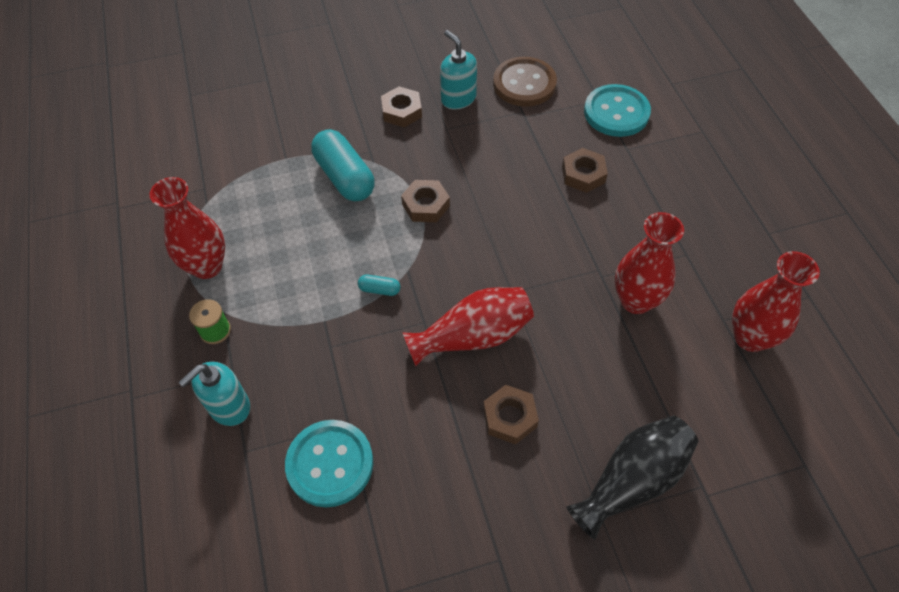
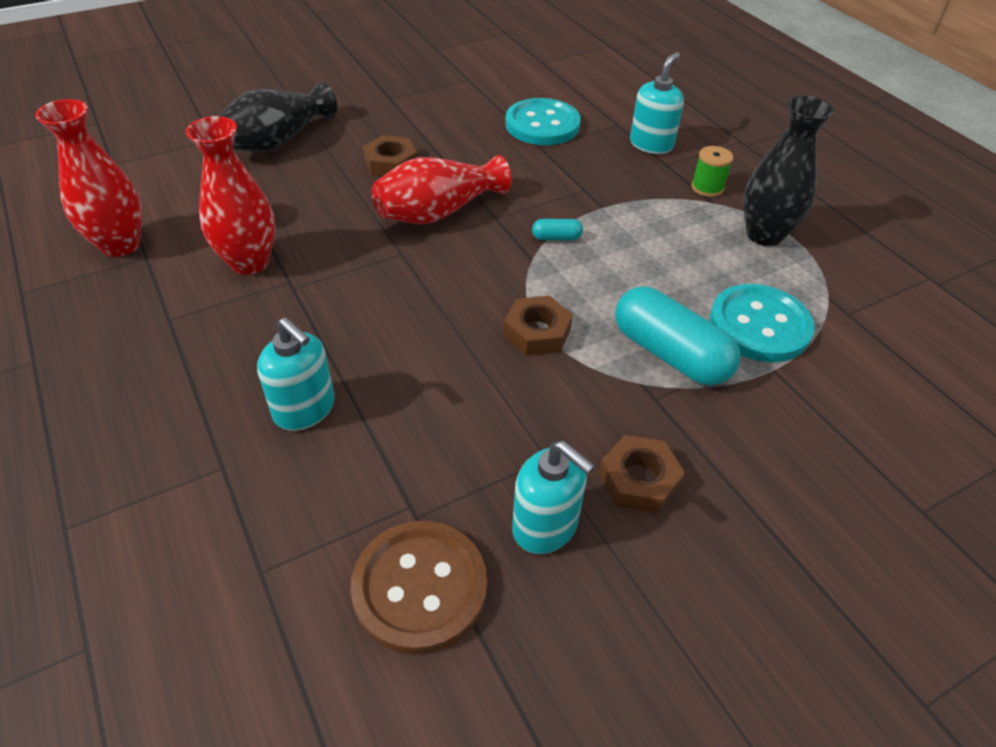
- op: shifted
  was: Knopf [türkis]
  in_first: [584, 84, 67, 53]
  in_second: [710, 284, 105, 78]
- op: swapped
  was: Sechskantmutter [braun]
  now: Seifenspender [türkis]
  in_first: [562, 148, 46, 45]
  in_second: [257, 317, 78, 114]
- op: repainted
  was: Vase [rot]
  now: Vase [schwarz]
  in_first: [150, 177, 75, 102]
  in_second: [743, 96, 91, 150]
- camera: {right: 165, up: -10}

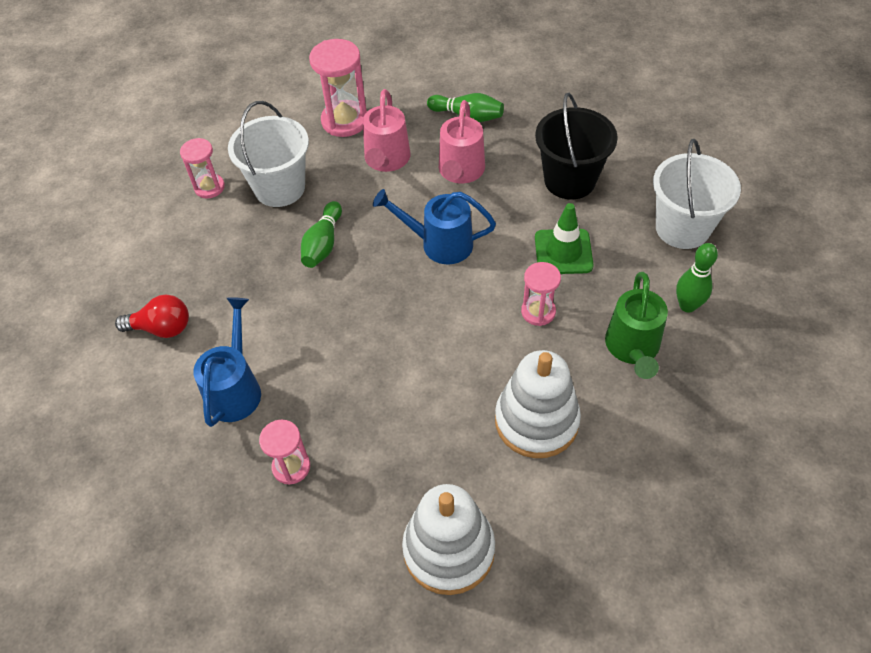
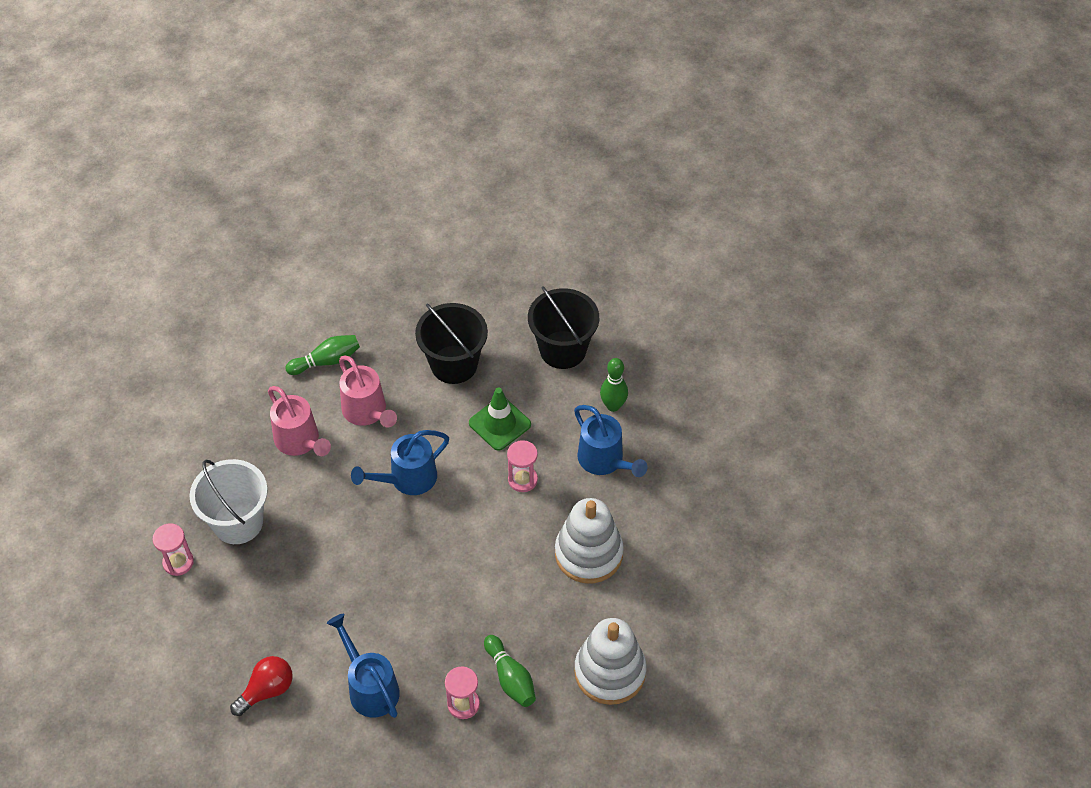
- op: gone
  was: Sanduhr [rosa]
  in_first: [309, 39, 58, 98]
- op: shifted
  was: Bowlingkegel [grün]
  in_first: [301, 201, 41, 67]
  in_second: [484, 635, 52, 72]
- op: repainted
  was: Gießkanne [grün]
  now: Gießkanne [blau]
  in_first: [605, 272, 63, 107]
  in_second: [574, 405, 73, 72]
- op: repainted
  was: Eimer [weiß]
  now: Eimer [schwarz]
  in_first: [653, 139, 88, 110]
  in_second: [528, 286, 71, 83]
- camera: {right: -45, up: 0}

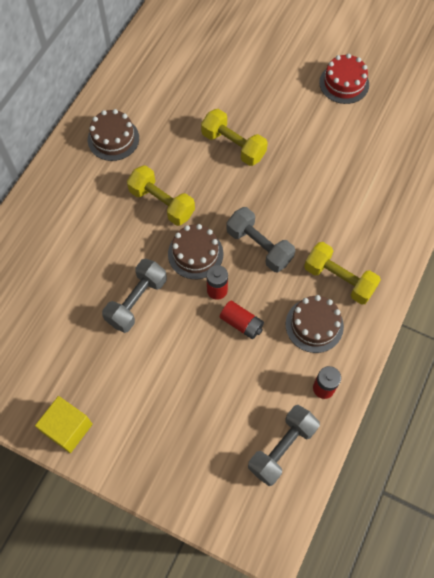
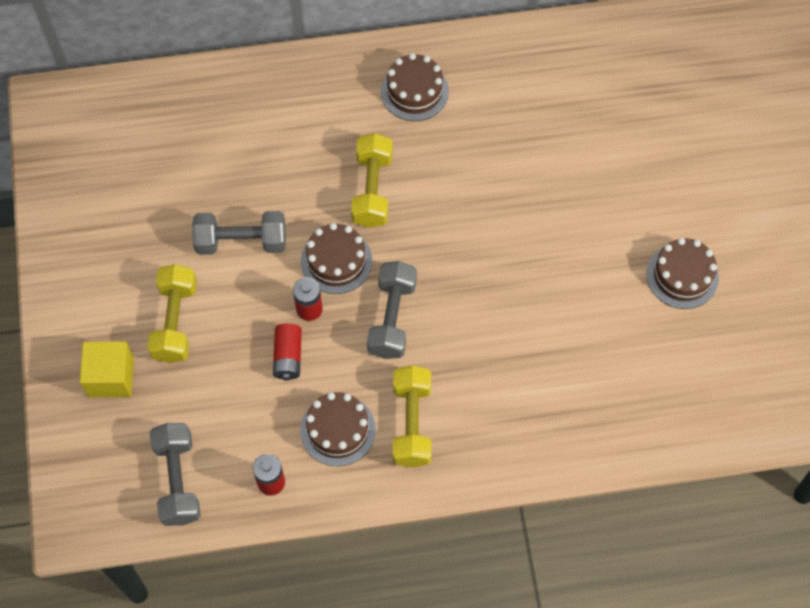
- op: shifted
  was: Kubus [gelb]
  in_first: [35, 396, 58, 57]
  in_second: [80, 341, 54, 56]
- op: shifted
  was: Hantel [gelb]
  in_first: [201, 109, 67, 57]
  in_second: [147, 264, 50, 99]
- op: repainted
  was: Kuchen [rot]
  now: Kuchen [braun]
  in_first: [319, 54, 50, 50]
  in_second: [647, 238, 72, 71]
- op: rotated
  was: Hantel [grau]
  in_first: [248, 405, 72, 81]
  in_second: [150, 423, 51, 103]
  clockwise: 75
- camera: {right: 55, up: 0}

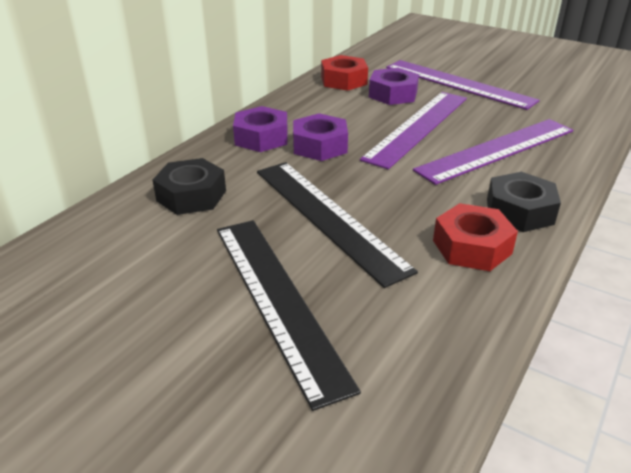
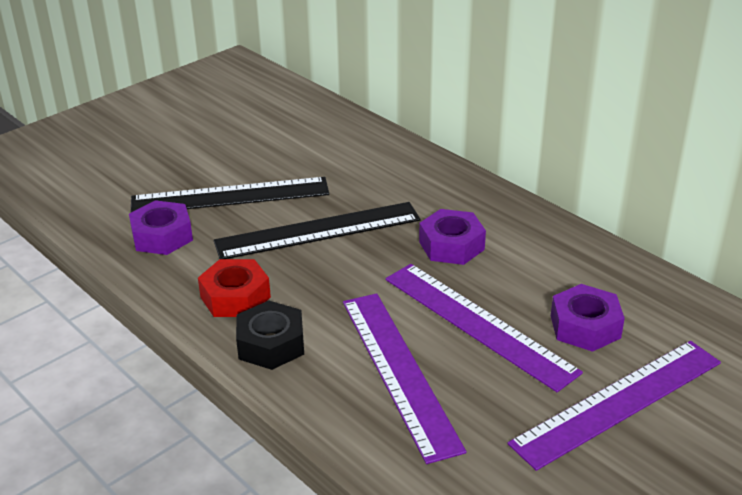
- op: gone
  was: Sechskantmutter [schwarz]
  in_first: [153, 158, 73, 57]
- op: gone
  was: Sechskantmutter [rot]
  in_first: [321, 55, 47, 36]
- op: shifted
  was: Sechskantmutter [lila]
  in_first: [233, 106, 55, 46]
  in_second: [129, 200, 64, 55]
- camera: {right: 105, up: 0}

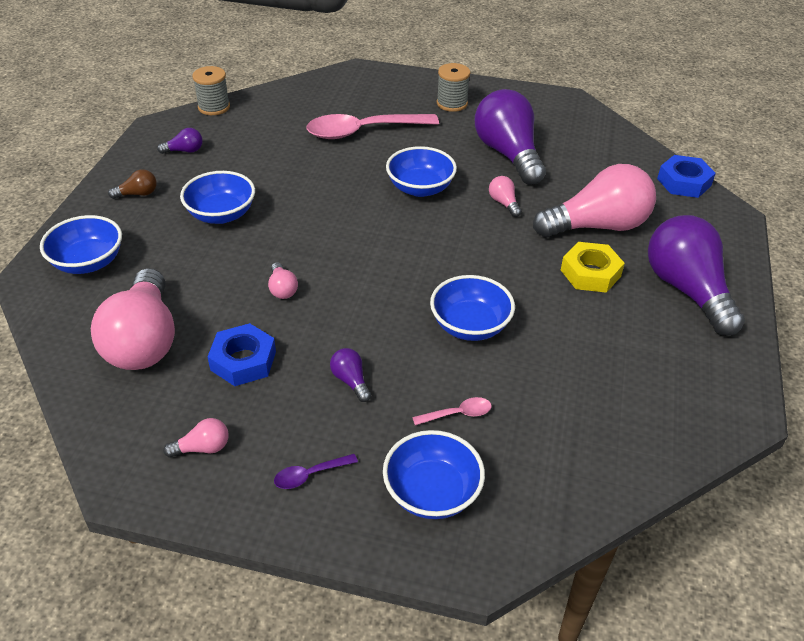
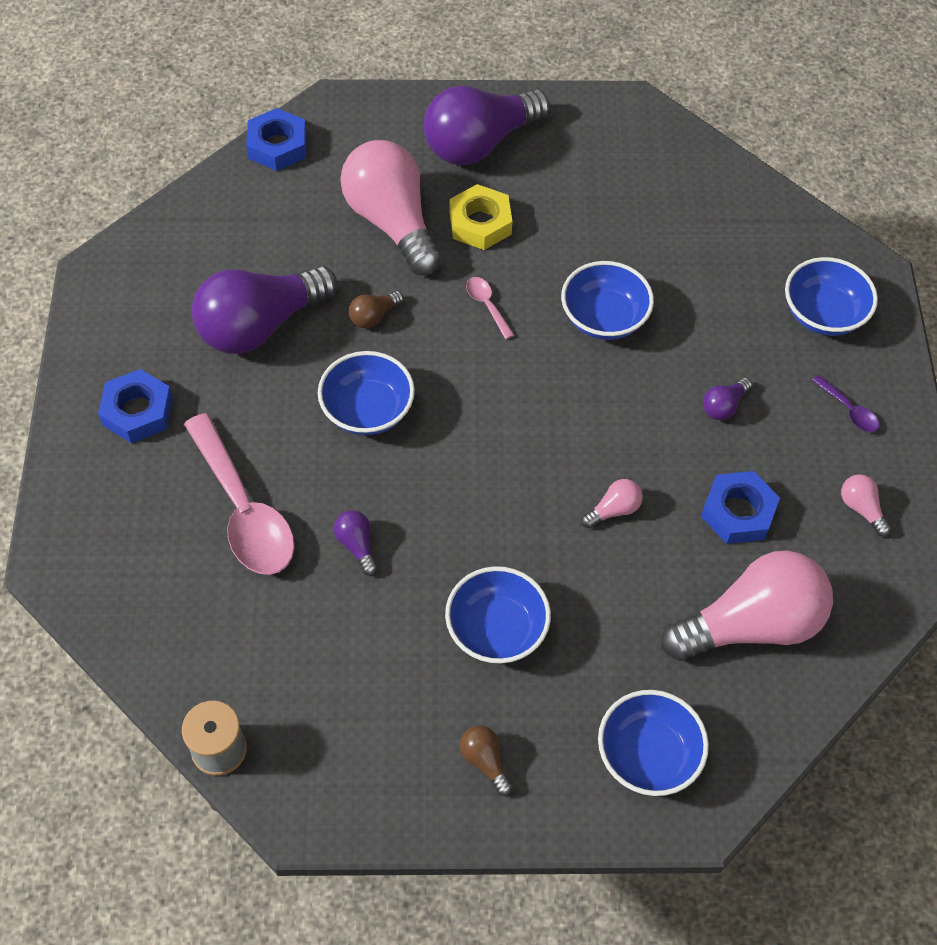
- op: shifted
  was: Glühbirne [lila]
  in_first: [157, 128, 46, 26]
  in_second: [334, 510, 43, 65]
- op: shifted
  was: Löffel [rosa]
  in_first: [412, 397, 80, 28]
  in_second: [466, 277, 48, 62]
- op: swapped
  was: Garnrolle [grau]
  now: Sechskantmutter [blau]
  in_first: [437, 63, 33, 49]
  in_second: [98, 369, 75, 74]
- op: repainted
  was: Glühbirne [rosa]
  now: Glühbirne [braun]
  in_first: [489, 176, 33, 41]
  in_second: [349, 291, 55, 37]
- camera: {right: -105, up: 15}

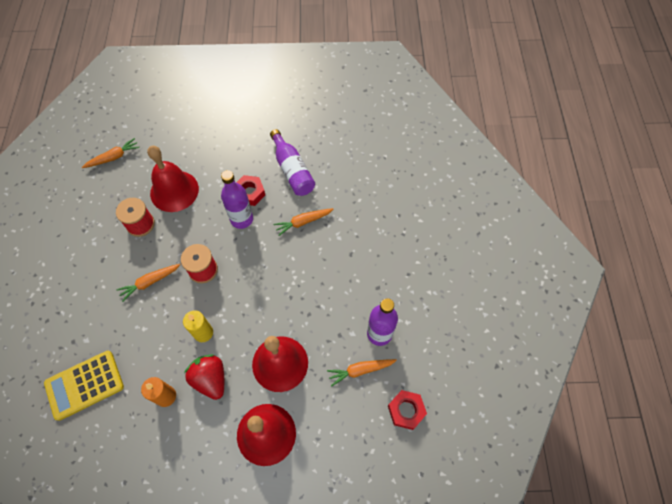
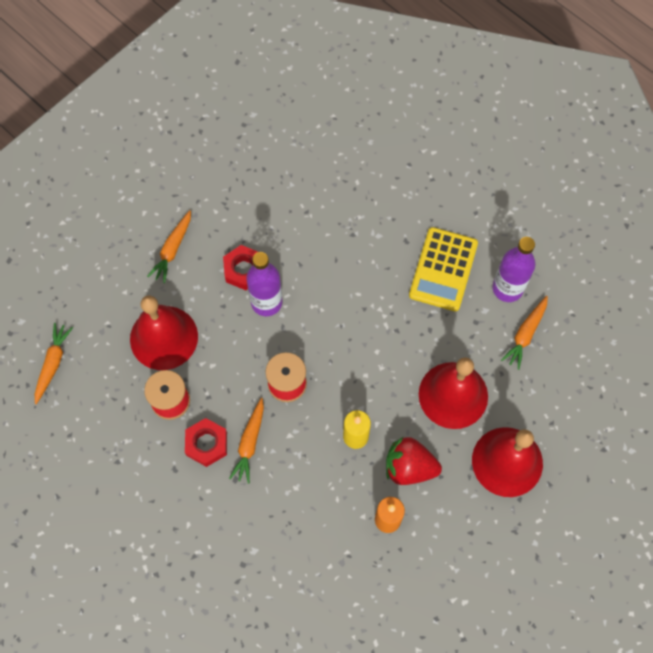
- op: gone
  was: Flasche [lila]
  in_first: [270, 129, 45, 67]
- op: shifted
  was: Taschenrechner [gelb]
  in_first: [44, 351, 80, 70]
  in_second: [409, 227, 69, 84]
- op: shifted
  was: Karotte [orange]
  in_first: [274, 208, 60, 28]
  in_second: [147, 210, 44, 73]
- op: shifted
  was: Sechskantmutter [rot]
  in_first: [388, 390, 39, 40]
  in_second: [185, 418, 42, 49]
- camera: {right: -45, up: 5}

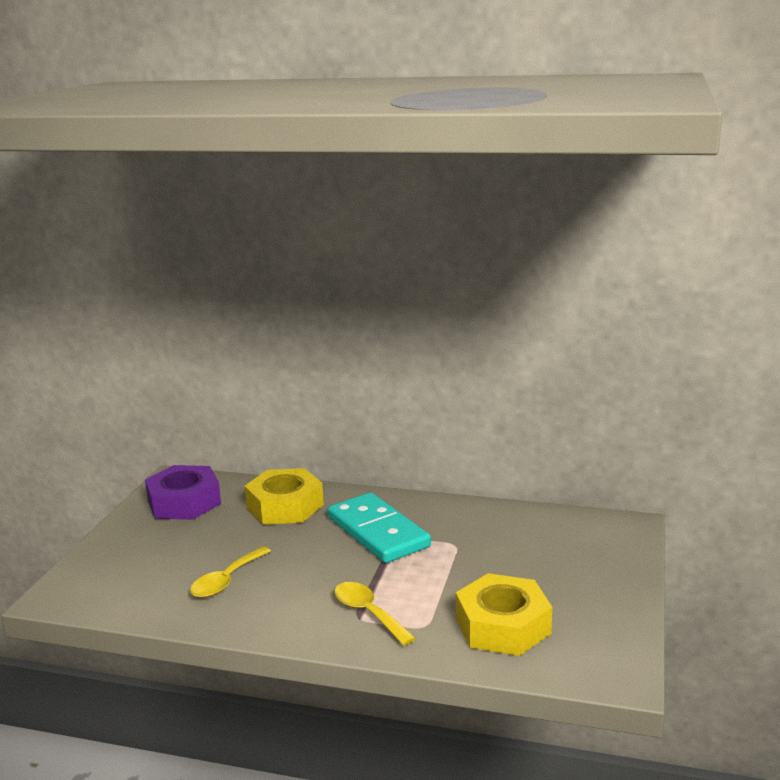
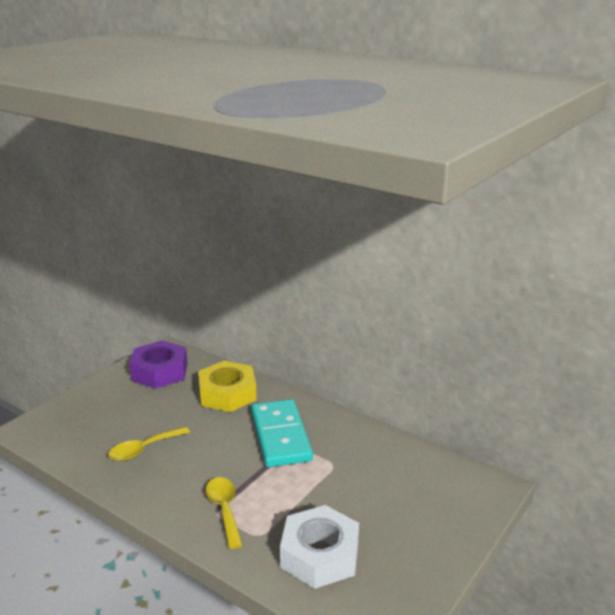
- op: repainted
  was: Sechskantmutter [gelb]
  now: Sechskantmutter [weiß]
  in_first: [456, 573, 96, 83]
  in_second: [280, 505, 79, 84]
- camera: {right: 20, up: 5}

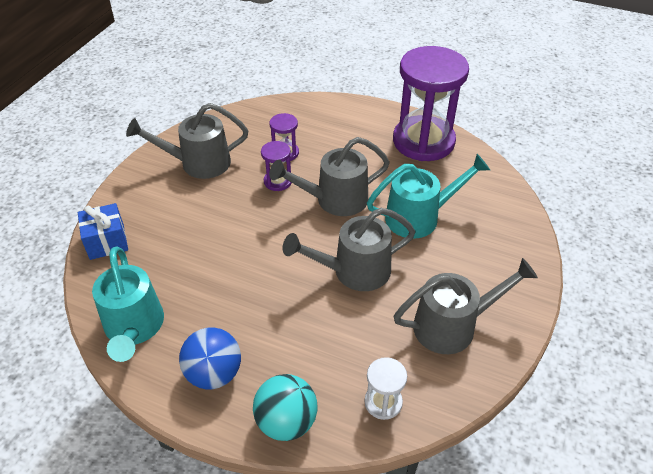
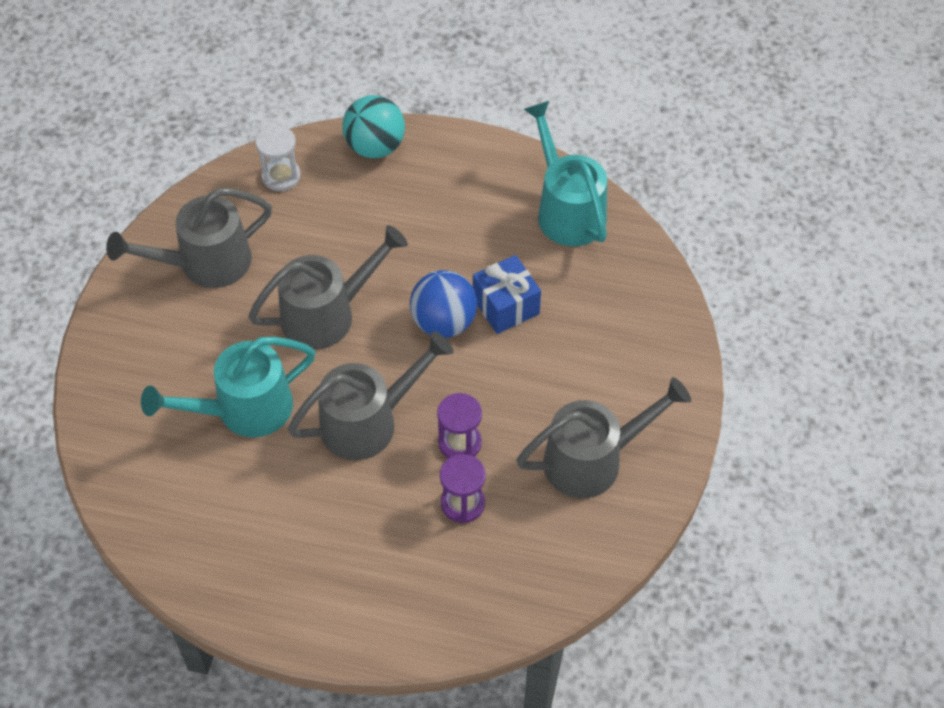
- op: gone
  was: Sanduhr [lila]
  in_first: [393, 46, 76, 115]
- op: shifted
  was: Geschenk [blau]
  in_first: [78, 203, 50, 57]
  in_second: [473, 255, 68, 79]
- op: shifted
  was: Ball [blau]
  in_first: [179, 328, 62, 61]
  in_second: [410, 270, 67, 68]
- camera: {right: 170, up: 10}

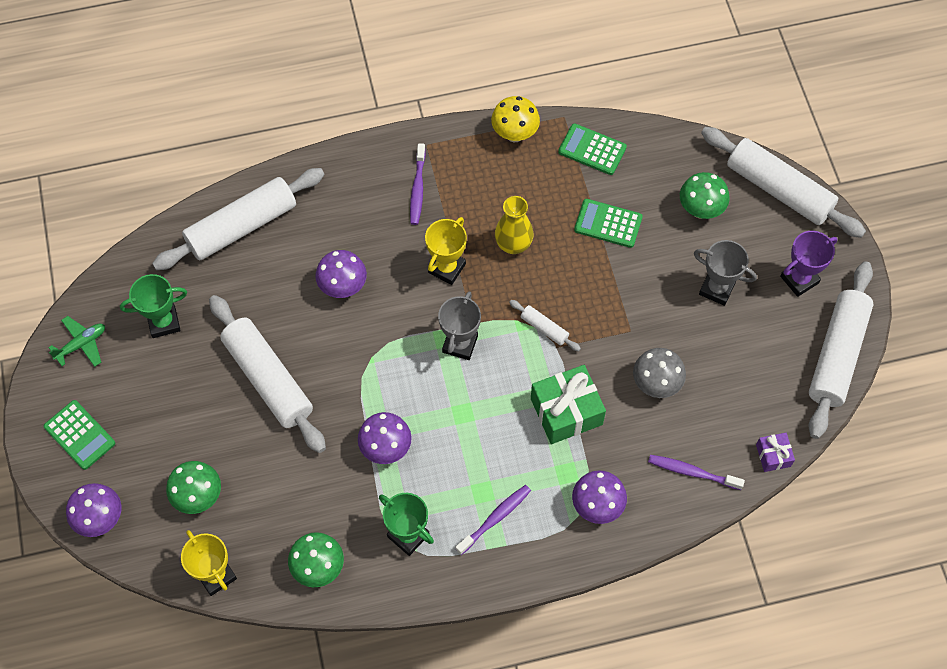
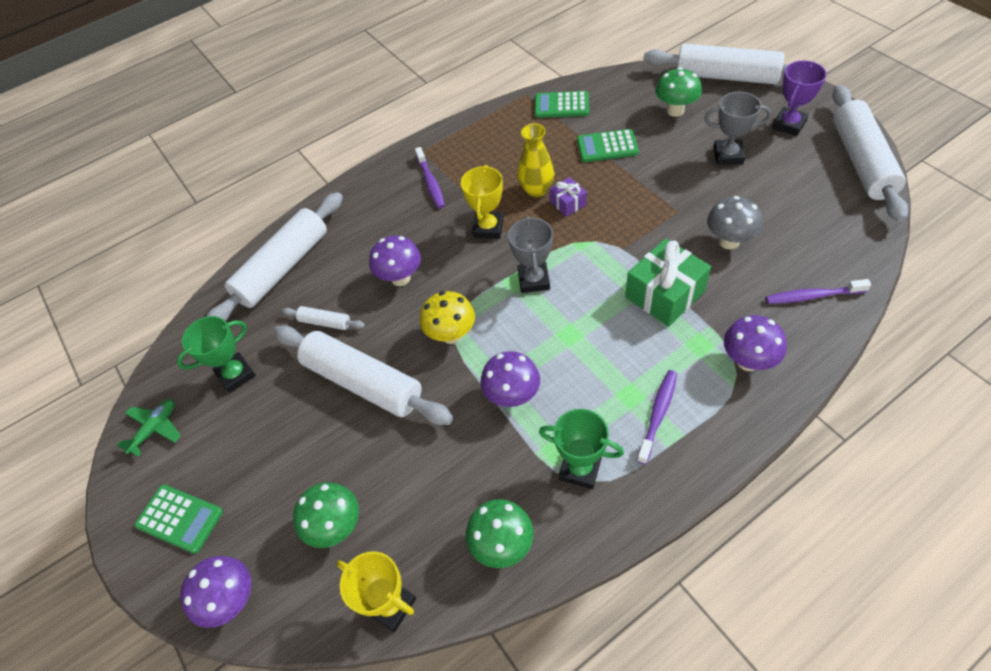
- op: shifted
  was: Pilz [gelb]
  in_first: [491, 96, 49, 46]
  in_second: [420, 291, 55, 53]
- op: shifted
  was: Nudelholz [weiß]
  in_first: [509, 300, 72, 51]
  in_second: [282, 306, 83, 24]
- op: shifted
  was: Geschenk [lila]
  in_first: [756, 433, 39, 39]
  in_second: [550, 177, 37, 40]
- camera: {right: -15, up: -10}

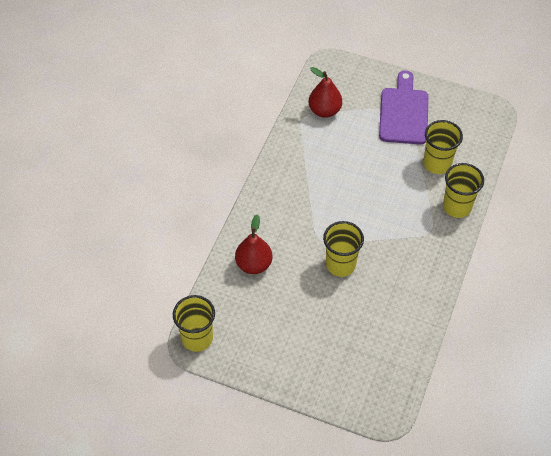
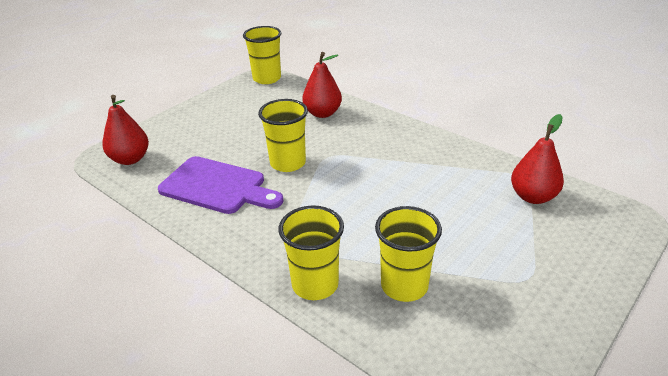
- op: new
  now: Birne [rot]
  in_second: [102, 95, 47, 70]
- op: shifted
  was: Schneidebrett [lila]
  in_first: [379, 70, 49, 74]
  in_second: [158, 156, 126, 58]
- camera: {right: 110, up: -20}

